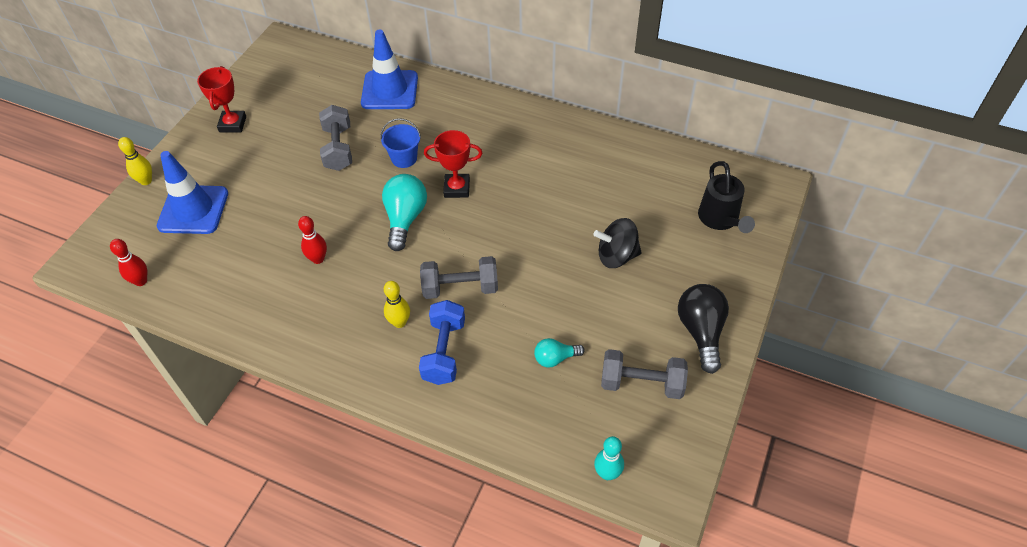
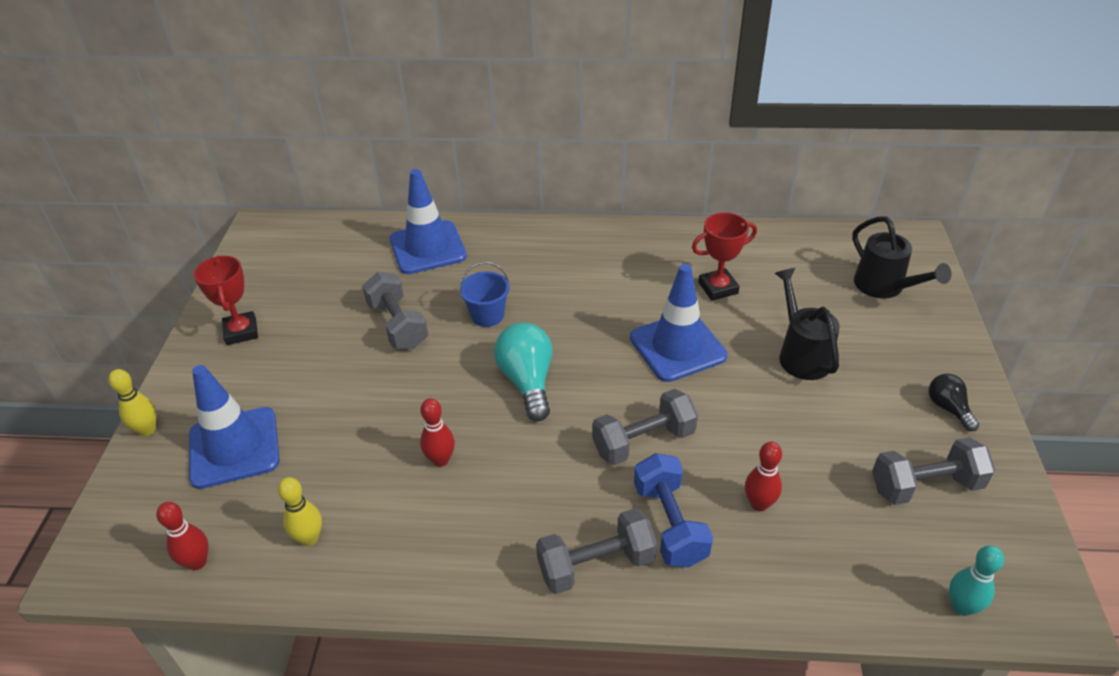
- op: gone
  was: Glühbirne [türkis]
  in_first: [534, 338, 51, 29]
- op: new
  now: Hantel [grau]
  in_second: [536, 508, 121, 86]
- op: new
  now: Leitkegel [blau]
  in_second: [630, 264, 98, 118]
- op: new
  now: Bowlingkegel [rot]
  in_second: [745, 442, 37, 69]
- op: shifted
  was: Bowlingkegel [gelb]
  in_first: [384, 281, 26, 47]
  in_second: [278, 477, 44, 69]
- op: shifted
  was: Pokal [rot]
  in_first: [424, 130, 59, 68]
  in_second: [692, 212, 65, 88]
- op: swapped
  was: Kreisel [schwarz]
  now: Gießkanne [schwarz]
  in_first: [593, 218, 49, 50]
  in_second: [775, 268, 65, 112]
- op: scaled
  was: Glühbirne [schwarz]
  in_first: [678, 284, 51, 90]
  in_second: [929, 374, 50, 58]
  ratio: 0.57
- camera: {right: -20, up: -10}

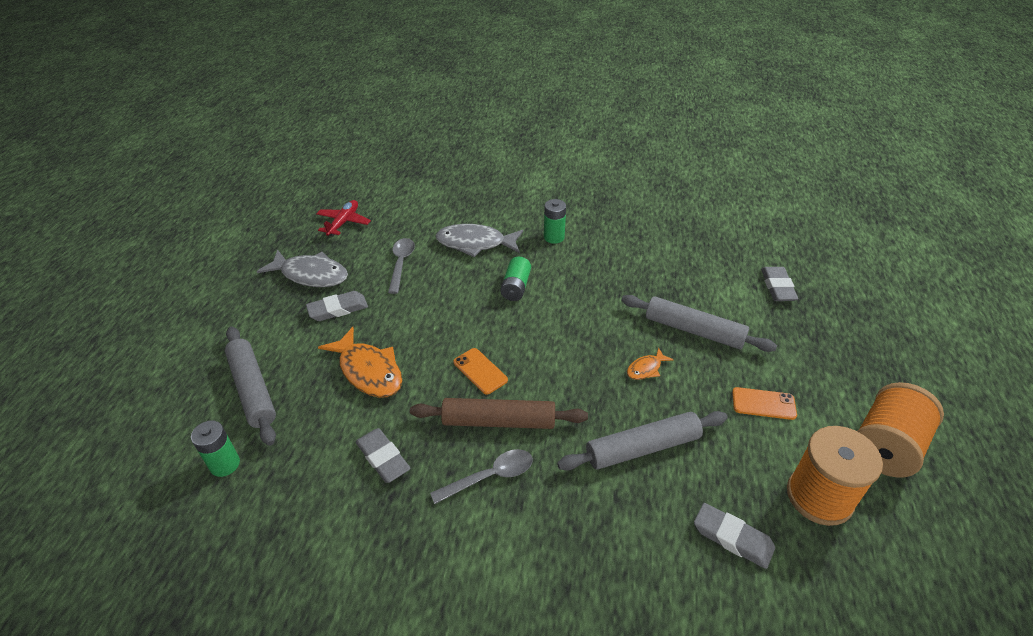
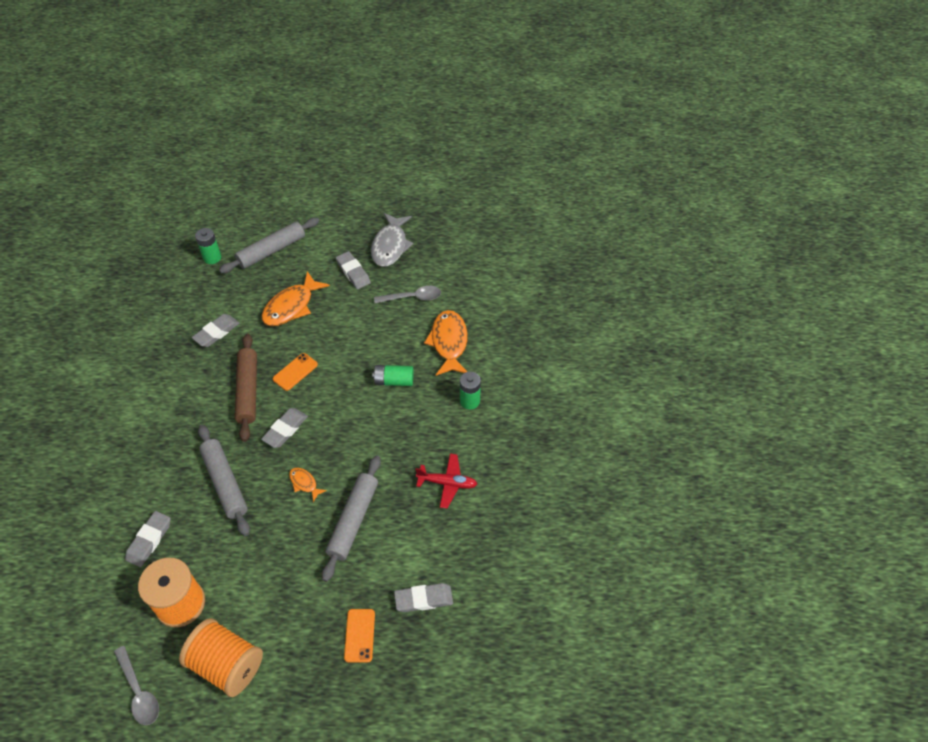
- op: new
  now: Radiergummi [grau]
  in_second: [261, 408, 47, 40]
- op: shifted
  was: Flugzeug [rot]
  in_first: [316, 200, 55, 36]
  in_second: [415, 454, 62, 55]
- op: shifted
  was: Löffel [grau]
  in_first: [430, 449, 103, 55]
  in_second: [114, 646, 45, 79]
- op: shifted
  was: Handy [orange]
  in_first: [732, 387, 65, 33]
  in_second: [344, 609, 31, 54]
- op: repainted
  was: Fisch [grau]
  now: Fisch [orange]
  in_first: [436, 224, 87, 33]
  in_second: [424, 310, 44, 66]
- camera: {right: 80, up: 10}

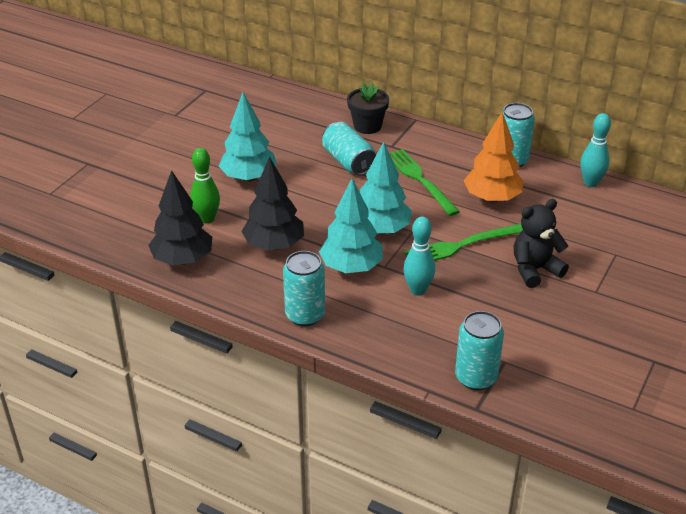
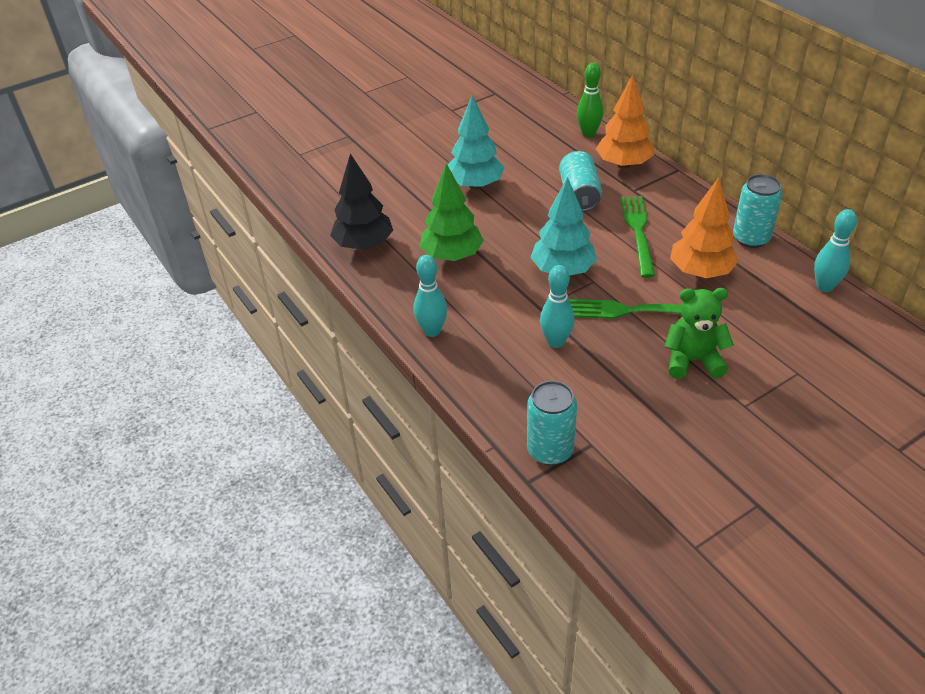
- op: gone
  was: Baum [türkis]
  in_first: [319, 178, 64, 95]
- op: shifted
  was: Bowlingkegel [grün]
  in_first: [190, 148, 30, 76]
  in_second: [577, 63, 26, 74]
- op: swapped
  was: Dose [türkis]
  now: Bowlingkegel [türkis]
  in_first: [283, 251, 42, 75]
  in_second: [414, 255, 33, 82]
- op: swapped
  was: Blumentopf [schwarz]
  now: Baum [orange]
  in_first: [347, 83, 42, 51]
  in_second: [596, 75, 58, 94]
- op: repainted
  was: Baum [schwarz]
  now: Baum [grün]
  in_first: [241, 156, 63, 95]
  in_second: [420, 163, 64, 98]
- op: repainted
  was: Teddybär [schwarz]
  now: Teddybär [grün]
  in_first: [514, 199, 55, 89]
  in_second: [664, 288, 70, 91]
- camera: {right: 30, up: 5}

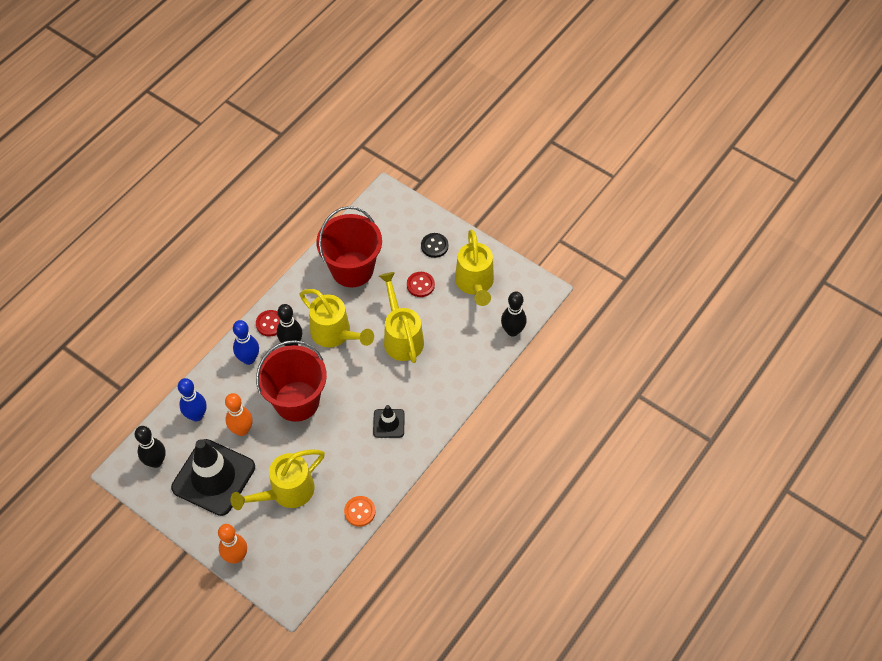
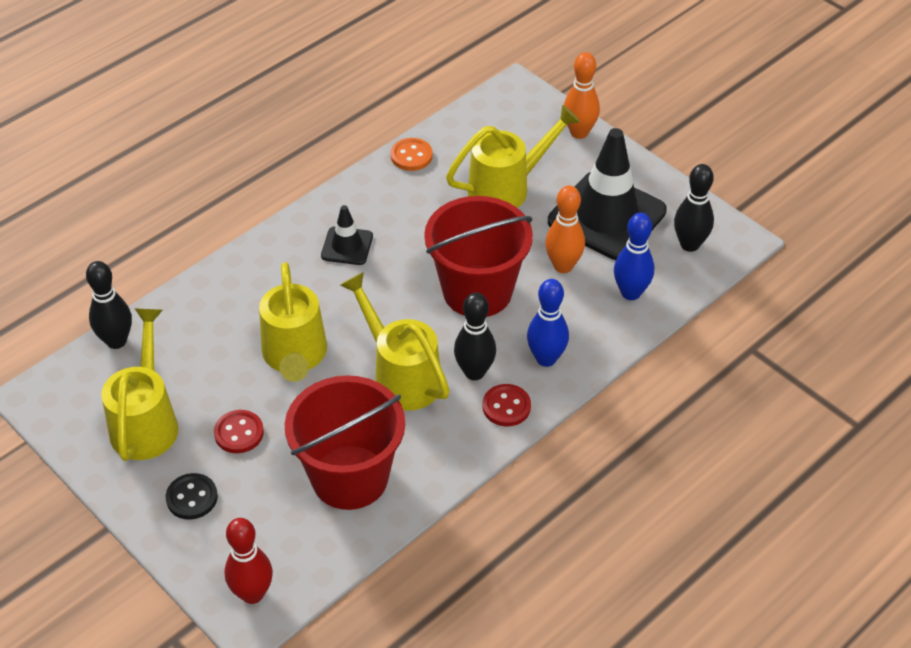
- op: new
  now: Bowlingkegel [rot]
  in_second: [224, 518, 49, 86]
- camera: {right: -170, up: -10}

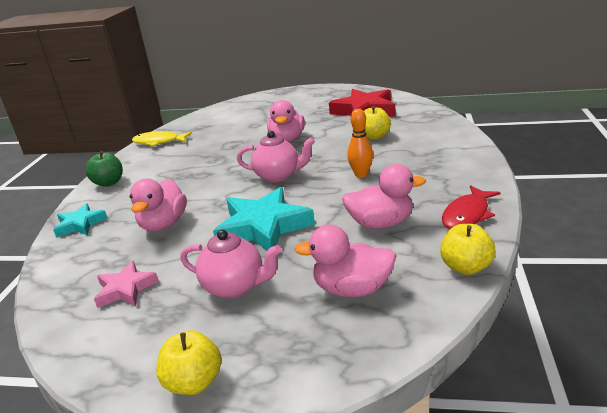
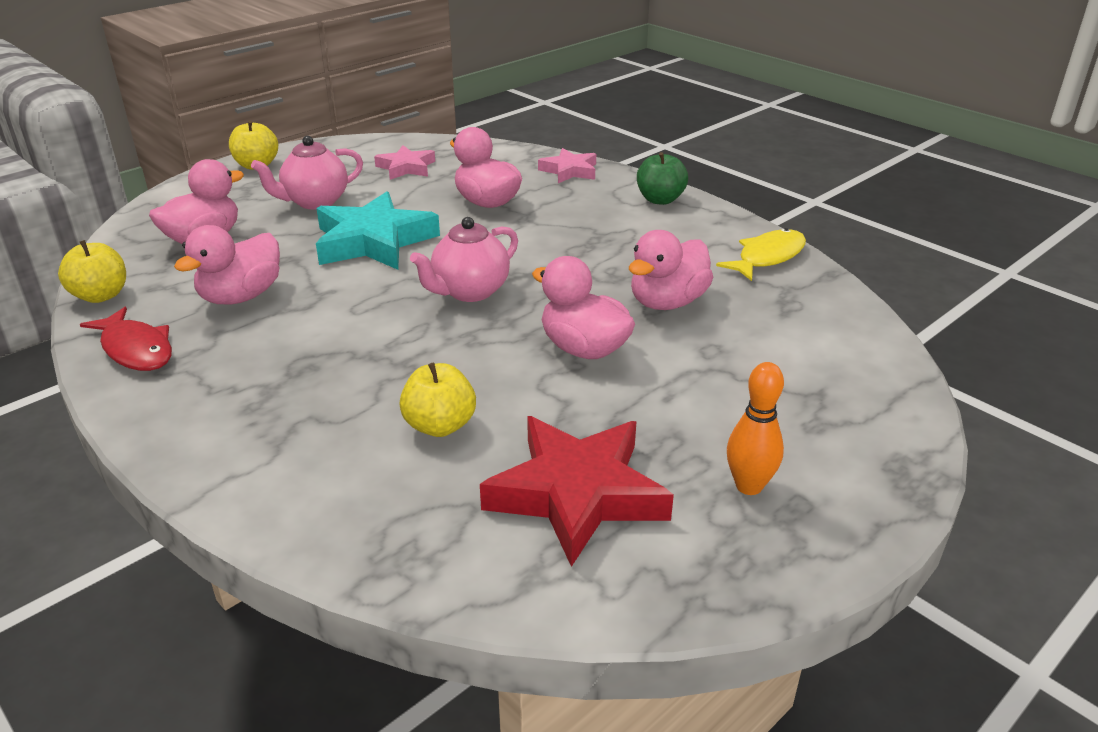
- op: new
  now: Ente [rosa]
  in_second: [629, 230, 84, 80]
- op: shifted
  was: Bowlingkegel [orange]
  in_first: [347, 109, 26, 69]
  in_second: [727, 362, 57, 133]
- op: repainted
  was: Stern [türkis]
  now: Stern [rosa]
  in_first: [53, 203, 55, 35]
  in_second: [538, 148, 58, 35]
- op: rotated
  was: Fisch [rot]
  in_first: [442, 185, 59, 44]
  in_second: [80, 307, 92, 64]
  clockwise: 150
- camera: {right: 125, up: 5}

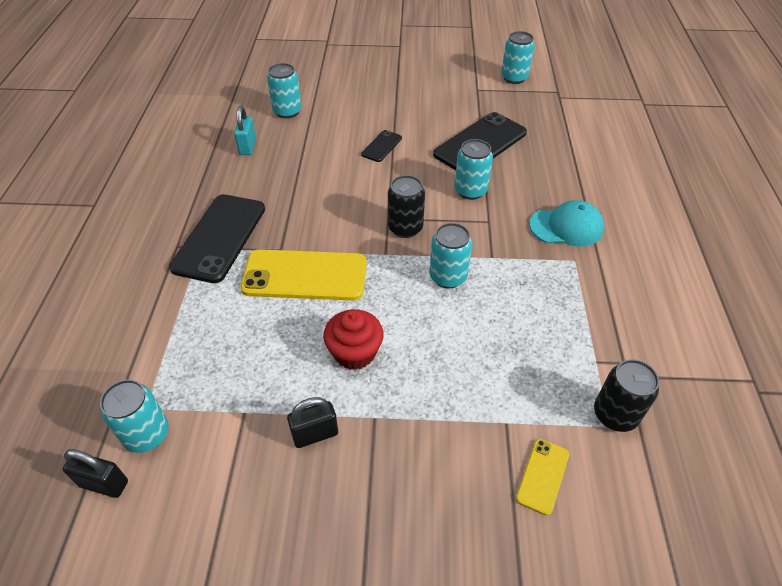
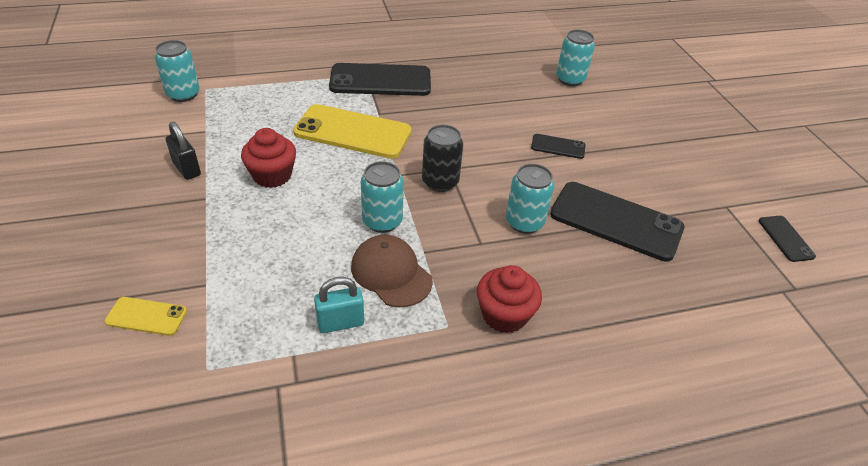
- op: gone
  was: Vorhängeschloss [schwarz]
  in_first: [63, 449, 65, 49]
- op: gone
  was: Dose [schwarz]
  in_first: [594, 359, 65, 73]
- op: new
  now: Kappe [braun]
  in_second: [351, 235, 82, 72]
- op: shifted
  was: Vorhängeschloss [türkis]
  in_first: [234, 106, 22, 49]
  in_second: [314, 277, 50, 56]
- op: swapped
  was: Dose [türkis]
  now: Handy [schwarz]
  in_first: [501, 31, 34, 53]
  in_second: [759, 216, 57, 46]
- op: swapped
  was: Kappe [türkis]
  now: Muffin [rot]
  in_first: [529, 200, 75, 46]
  in_second: [477, 265, 65, 68]
- op: rotated
  was: Handy [gelb]
  in_first: [240, 249, 127, 52]
  in_second: [293, 104, 119, 55]
  clockwise: -60
- camera: {right: 70, up: -5}

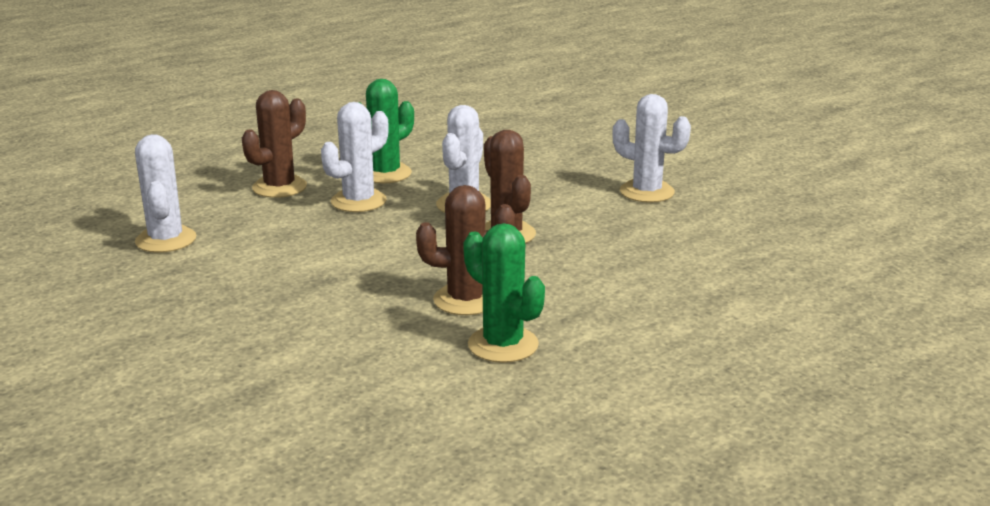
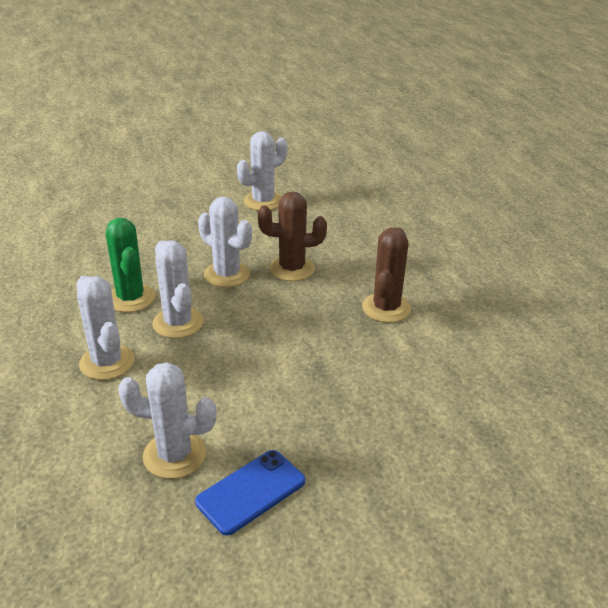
- op: gone
  was: Kaktus [grün]
  in_first: [463, 223, 82, 140]
- op: new
  now: Handy [blau]
  in_second: [195, 450, 110, 86]
- op: repainted
  was: Kaktus [braun]
  now: Kaktus [weiß]
  in_first: [242, 90, 65, 108]
  in_second: [76, 276, 59, 104]
- camera: {right: -70, up: 10}

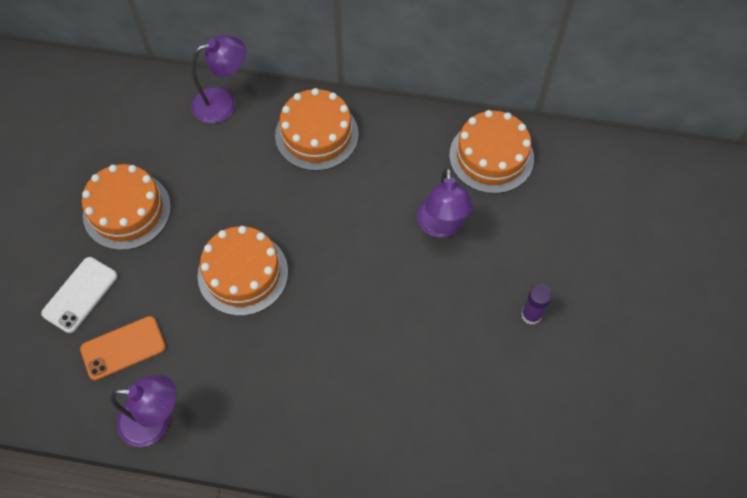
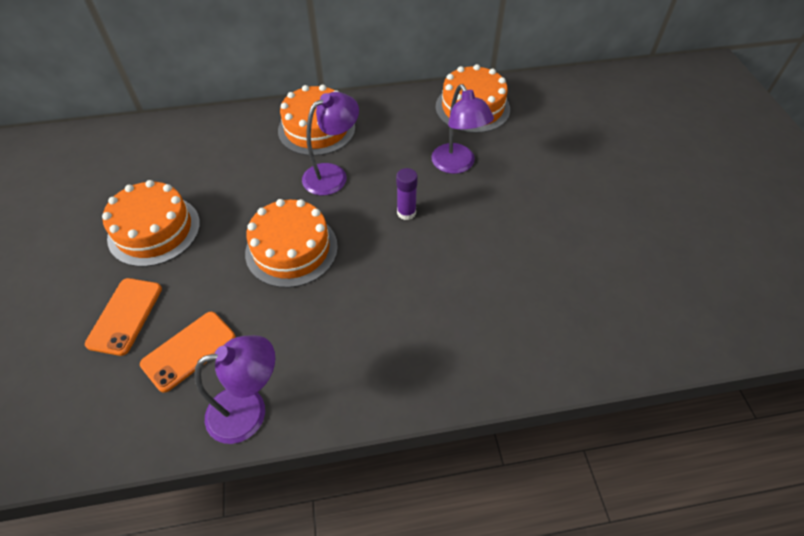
- op: shifted
  was: Lampe [lila]
  in_first: [191, 35, 55, 88]
  in_second: [302, 92, 57, 103]
- op: shifted
  was: Klebestift [lila]
  in_first: [521, 284, 31, 41]
  in_second: [396, 168, 22, 52]
- op: repainted
  was: Handy [weiß]
  now: Handy [orange]
  in_first: [41, 257, 77, 76]
  in_second: [85, 278, 77, 78]
- camera: {right: -20, up: -10}

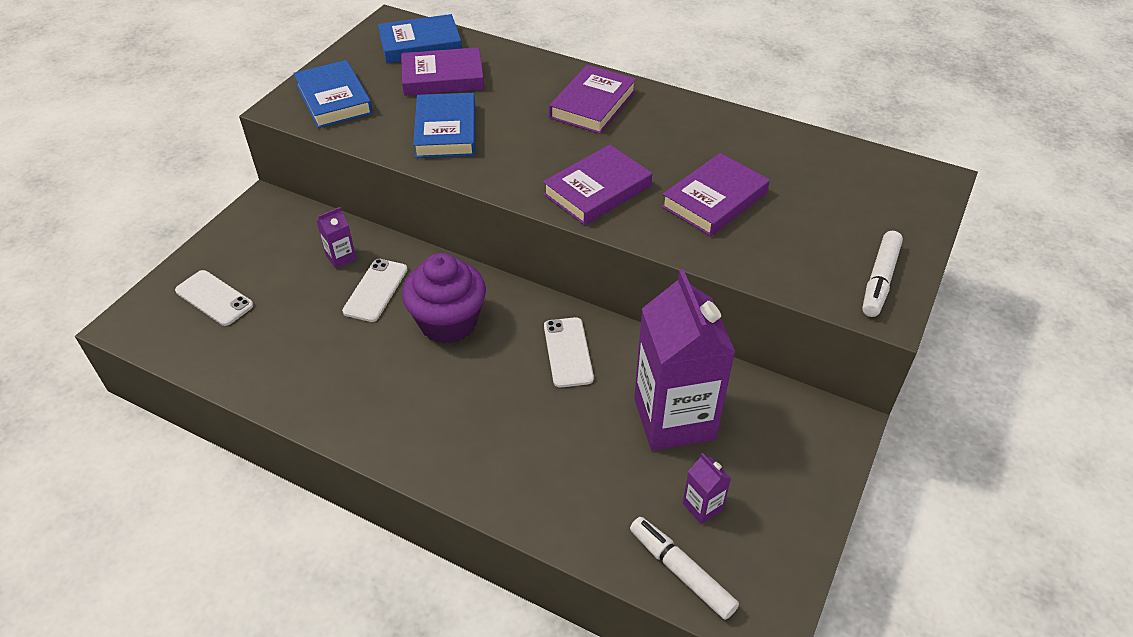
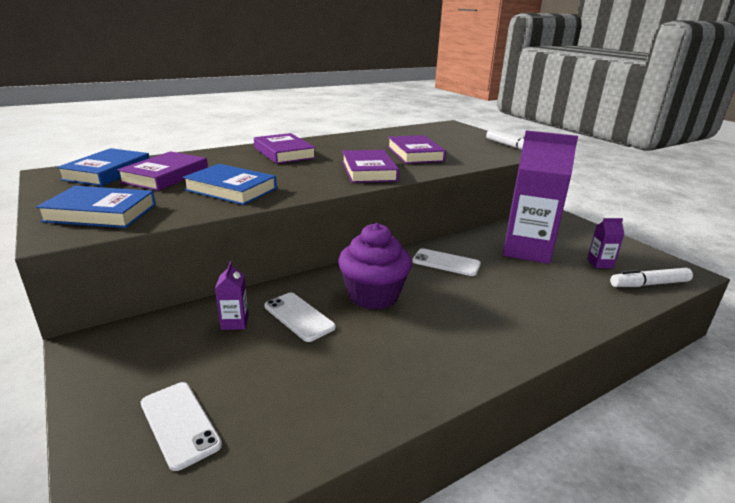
- op: rotated
  was: Handy [weiß]
  in_first: [175, 270, 79, 56]
  in_second: [141, 382, 81, 89]
  clockwise: 75
- camera: {right: -60, up: -20}

